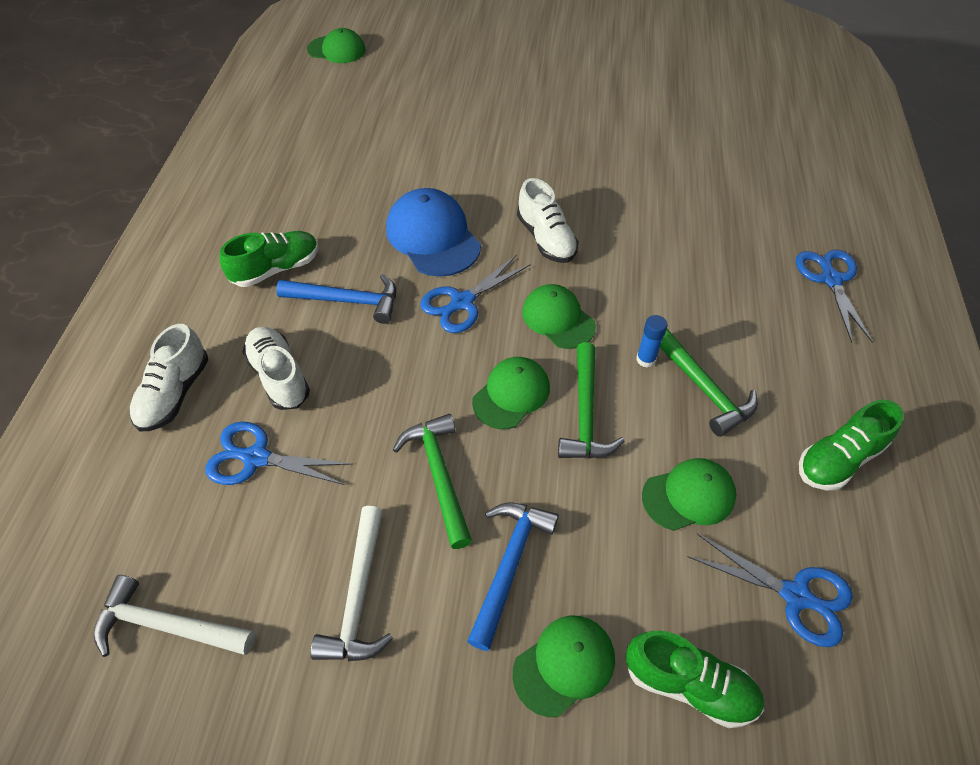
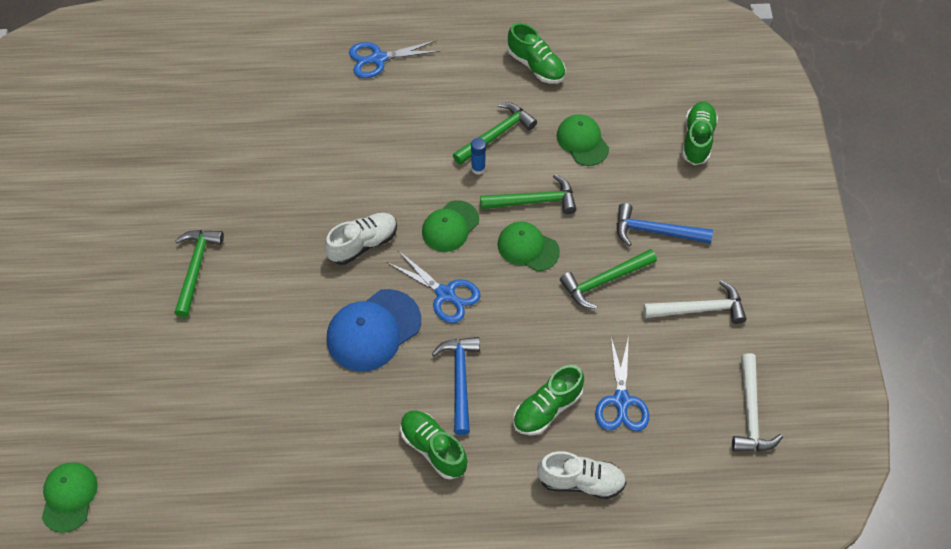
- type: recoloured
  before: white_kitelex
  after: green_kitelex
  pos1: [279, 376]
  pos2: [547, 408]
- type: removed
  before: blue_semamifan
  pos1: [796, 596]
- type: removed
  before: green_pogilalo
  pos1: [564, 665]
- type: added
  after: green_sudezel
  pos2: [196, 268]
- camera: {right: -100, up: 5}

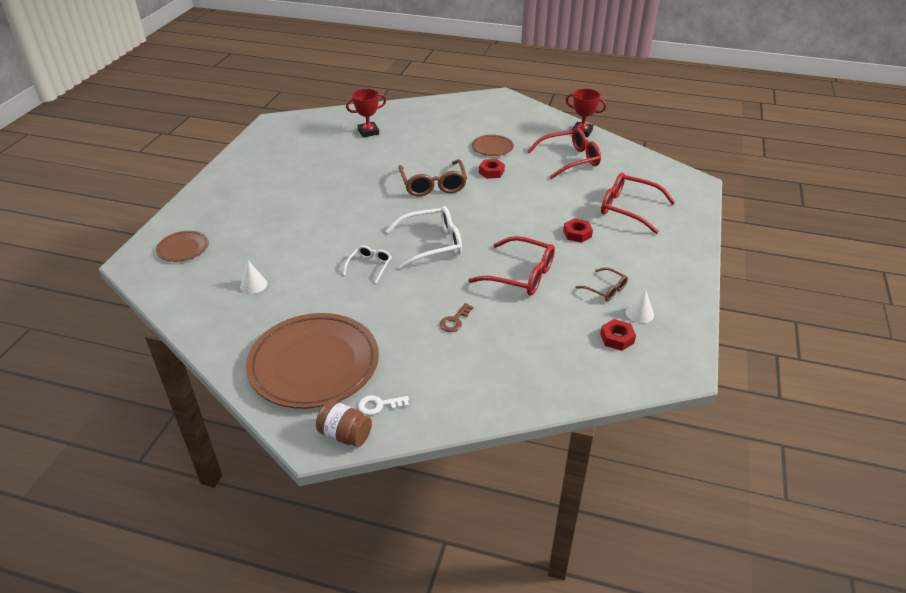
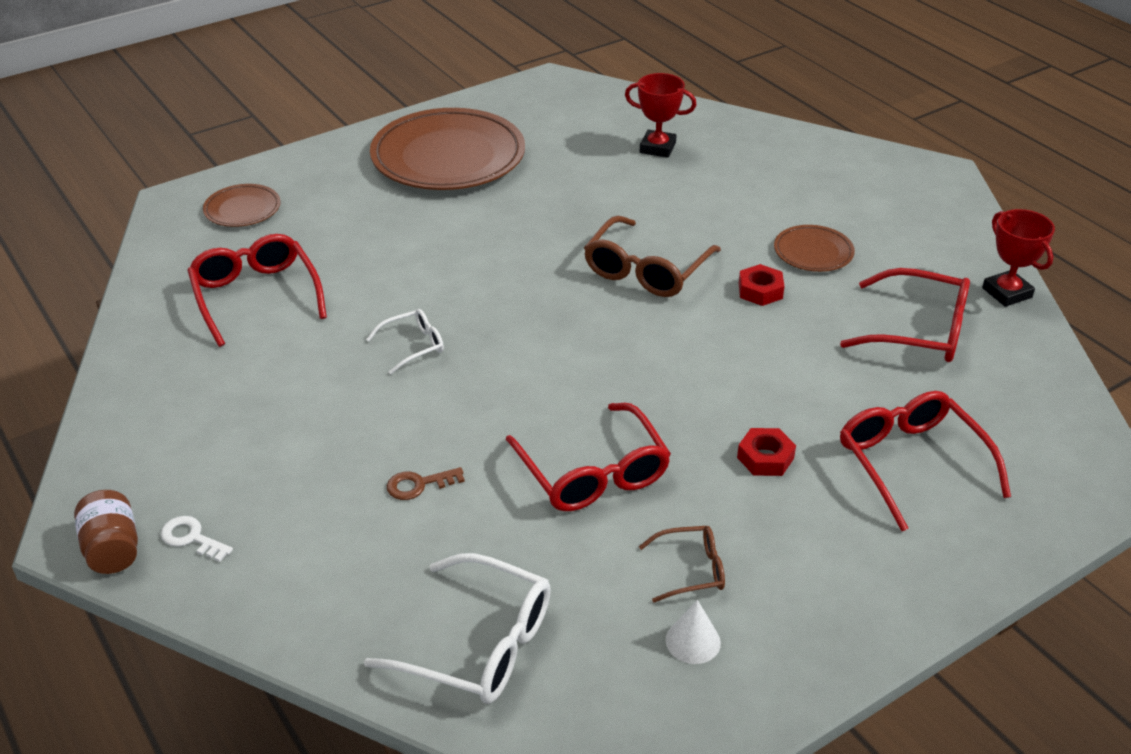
- type: moved
  before: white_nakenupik
  pos1: [432, 244]
  pos2: [477, 644]
- type: replaced
  before: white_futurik
  after: red_nakenupik
  pos1: [253, 285]
  pos2: [256, 296]
- type: turned
  before: brown_nakenupik
  pos1: [605, 289]
  pos2: [690, 570]
  turn: -90
- type: moved
  before: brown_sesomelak
  pos1: [314, 364]
  pos2: [448, 157]
- type: removed
  before: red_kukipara
  pos1: [617, 338]
- camera: {right: 40, up: 0}

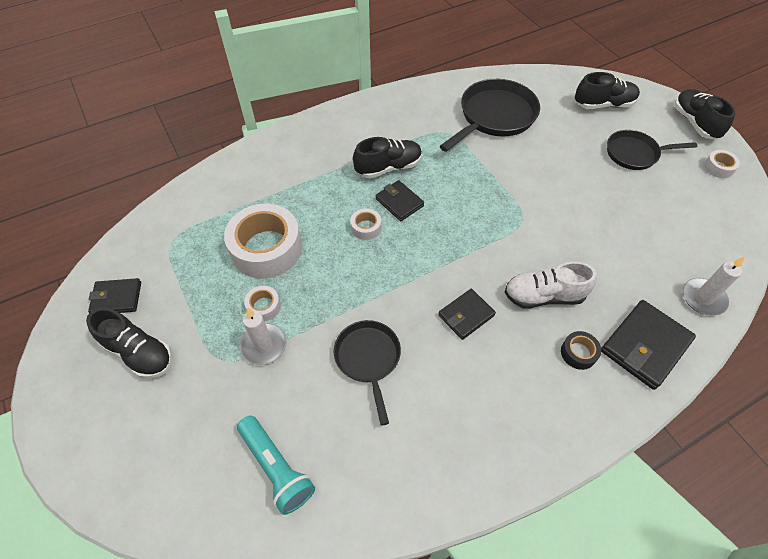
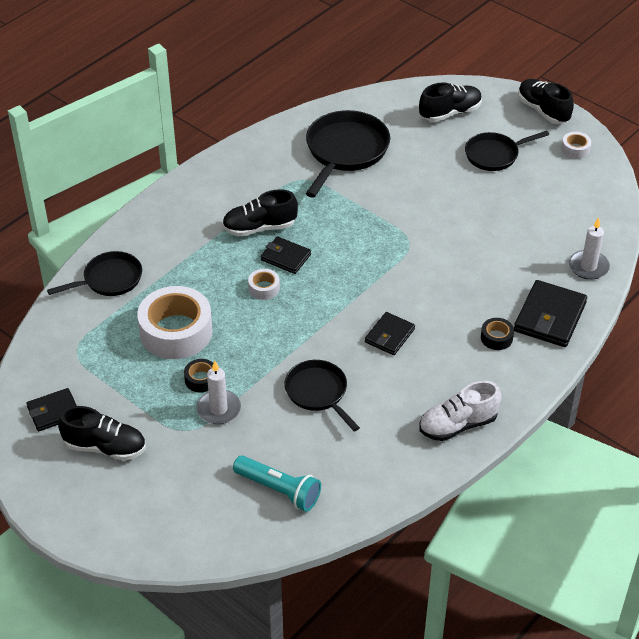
- type: turned
  before: black_kitelex
  pos1: [388, 167]
  pos2: [259, 228]
  turn: -150
- type: moved
  before: white_kitelex
  pos1: [544, 296]
  pos2: [458, 425]
- type: recoloured
  before: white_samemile
  after: black_samemile
  pos1: [264, 306]
  pos2: [201, 379]
- type: added
  after: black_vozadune
  pos2: [109, 279]
- camera: {right: -20, up: -10}

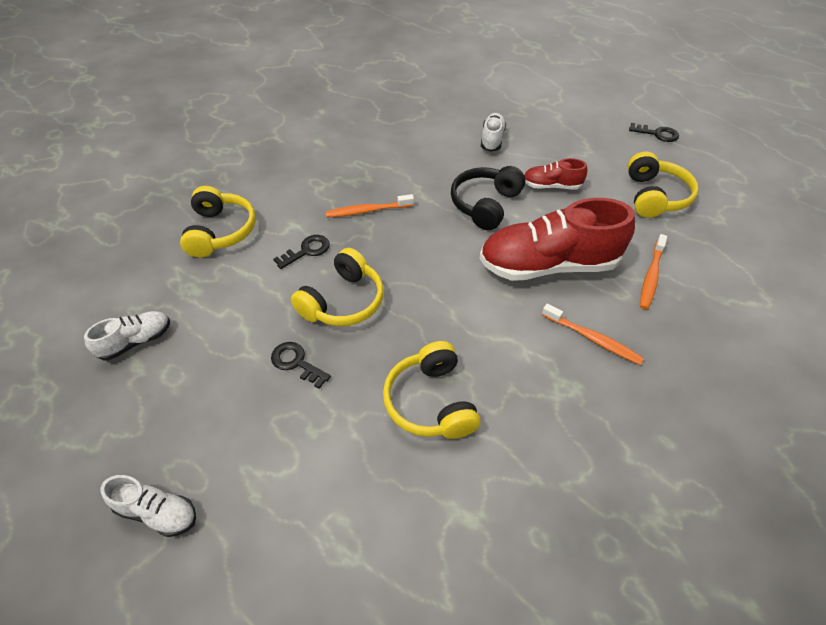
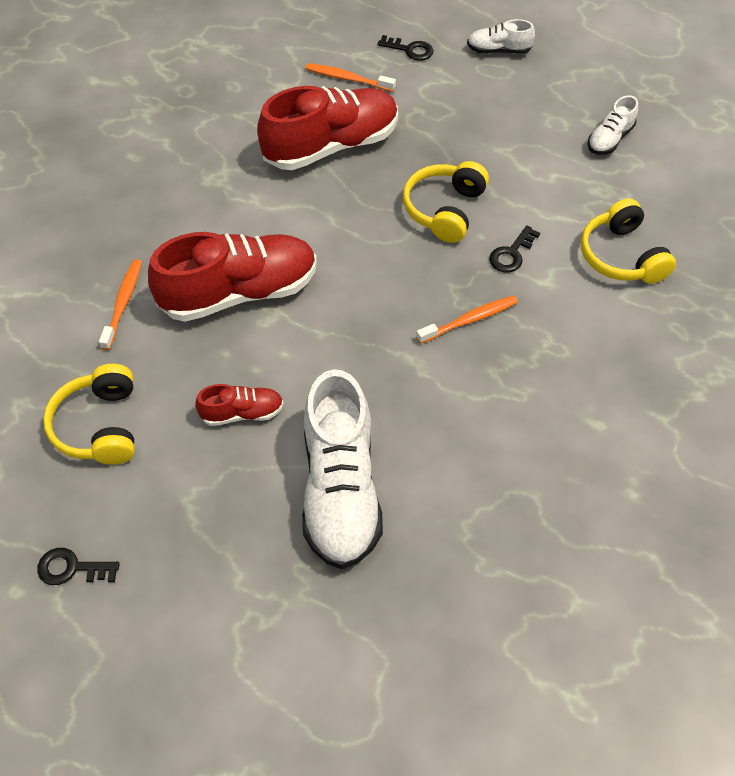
- type: resized
  before: white_kitelex
  pos1: [492, 139]
  pos2: [340, 489]
  scale: 2.1
- type: removed
  before: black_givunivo
  pos1: [485, 204]
- type: moved
  before: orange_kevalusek
  pos1: [593, 339]
  pos2: [347, 79]
- type: replaced
  before: yellow_givunivo
  after: red_kitelex
  pos1: [431, 402]
  pos2: [331, 146]
- type: moved
  before: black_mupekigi
  pos1: [296, 363]
  pos2: [410, 50]
- camera: {right: 165, up: 5}

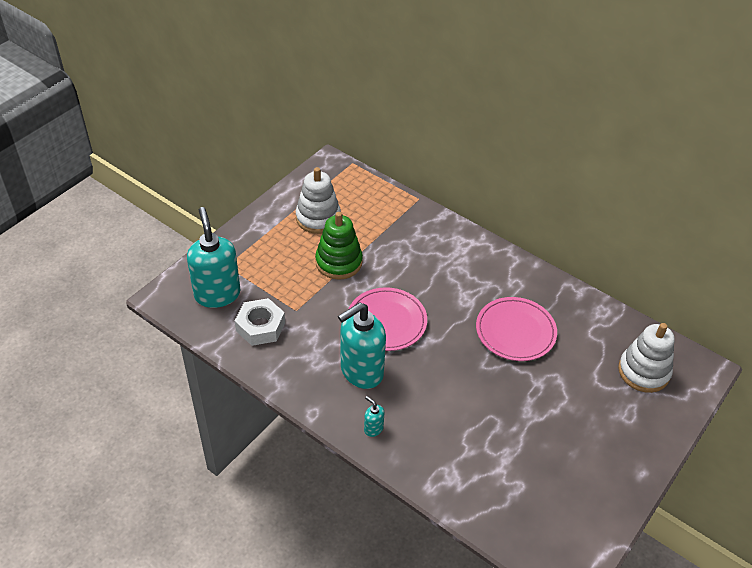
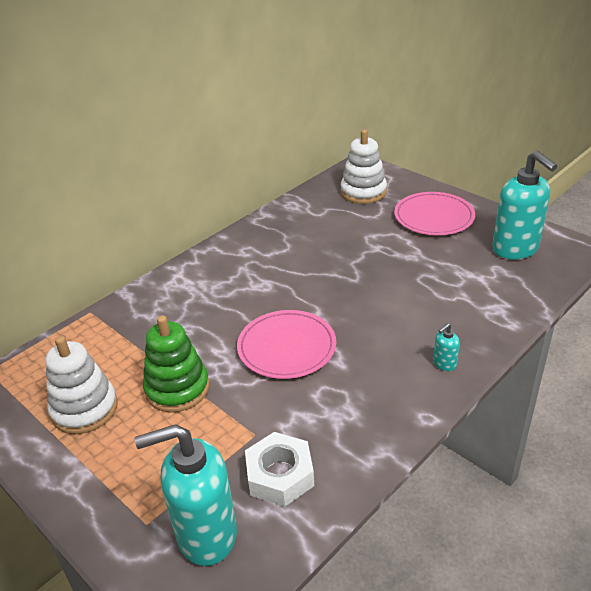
- type: moved
  before: pink_sesomelak
  pos1: [515, 331]
  pos2: [434, 217]
- type: moved
  before: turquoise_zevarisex
  pos1: [361, 372]
  pos2: [515, 249]
- camera: {right: -80, up: -10}

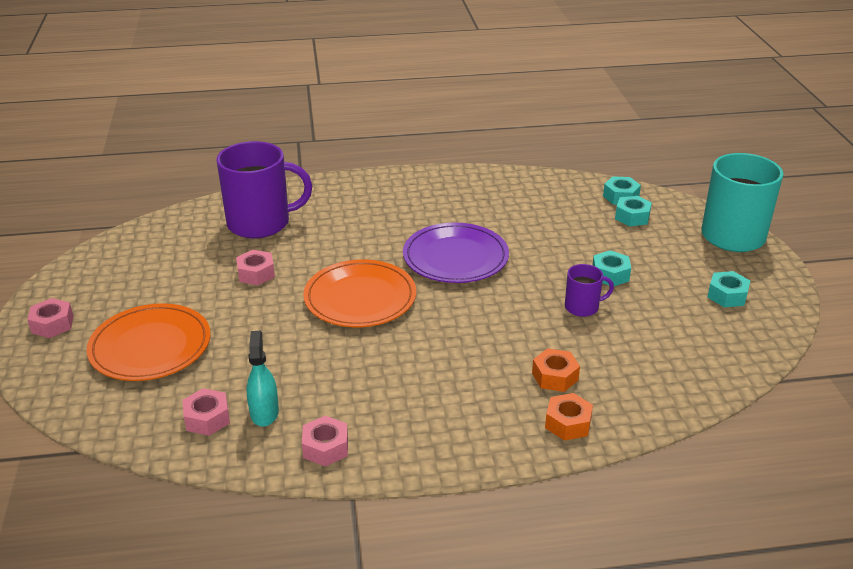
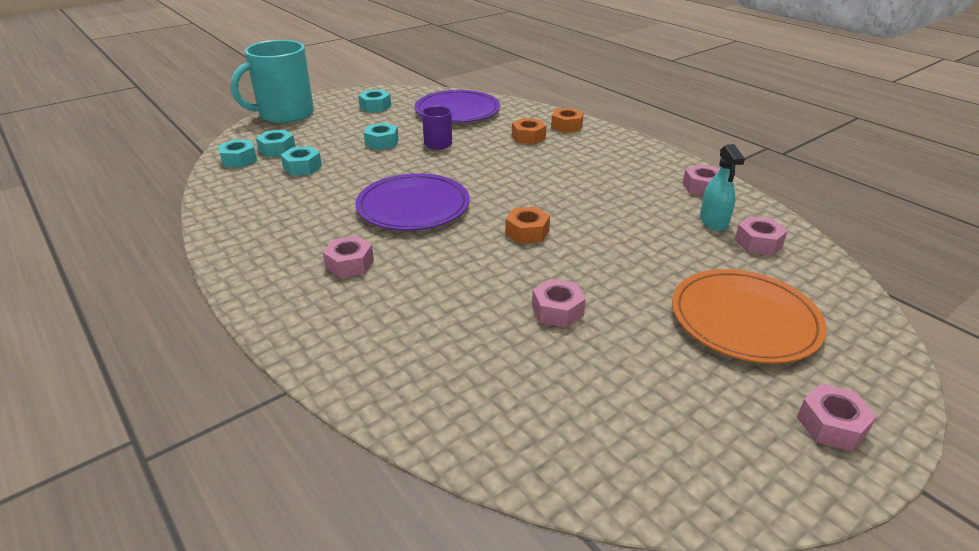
- type: removed
  before: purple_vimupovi
  pos1: [260, 223]
- type: replaced
  before: orange_sesomelak
  after: orange_kukipara
  pos1: [360, 298]
  pos2: [527, 232]
- type: turned
  before: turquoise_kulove
  pos1: [264, 413]
  pos2: [713, 221]
  turn: -60
- type: added
  after: purple_sesomelak
  pos2: [457, 111]
- type: added
  after: turquoise_kukipara
  pos2: [302, 167]
- type: added
  after: pink_kukipara
  pos2: [350, 264]
- camera: {right: -120, up: 0}

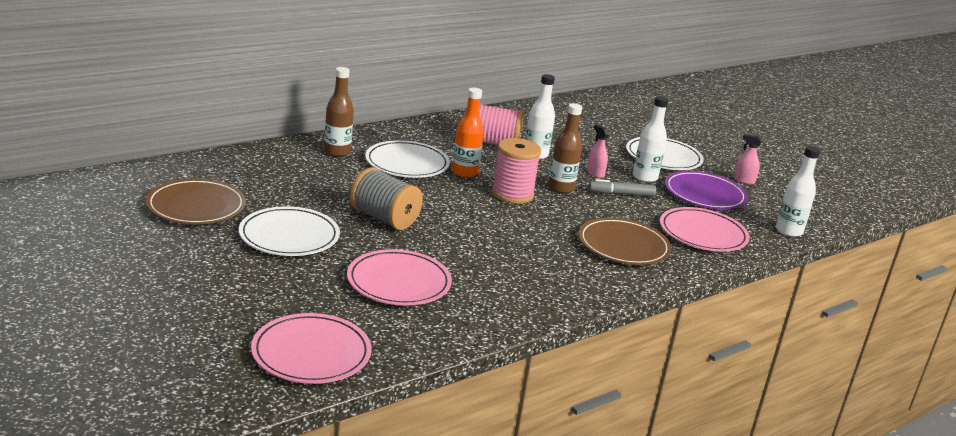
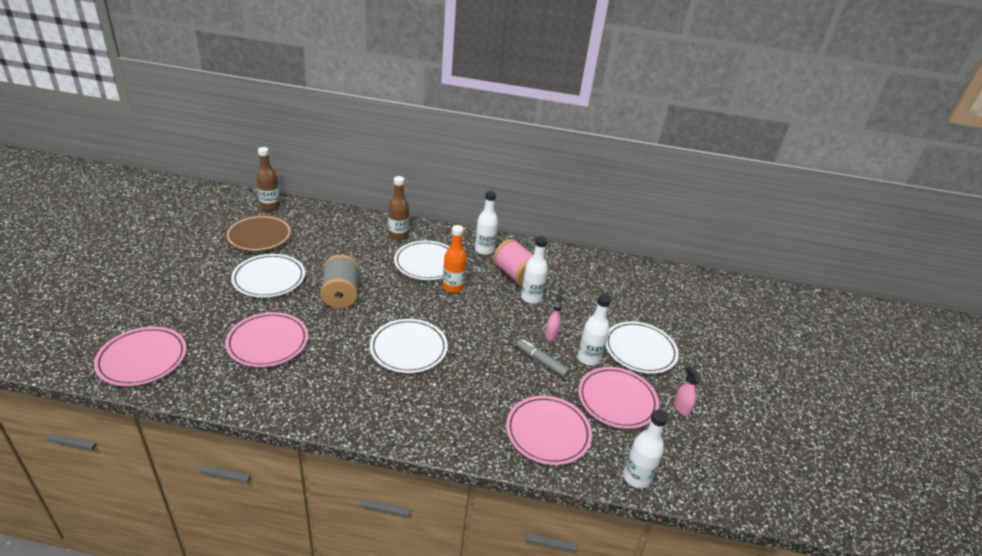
- type: moved
  before: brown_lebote
  pos1: [561, 188]
  pos2: [270, 206]
- type: removed
  before: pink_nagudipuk
  pos1: [512, 194]
- type: recoloured
  before: purple_sesomelak
  after: pink_sesomelak
  pos1: [704, 194]
  pos2: [617, 400]
- type: removed
  before: brown_sesomelak
  pos1: [623, 246]
- type: added
  after: white_lebote
  pos2: [484, 250]
- type: added
  after: white_sesomelak
  pos2: [408, 348]
- camera: {right: 45, up: 10}

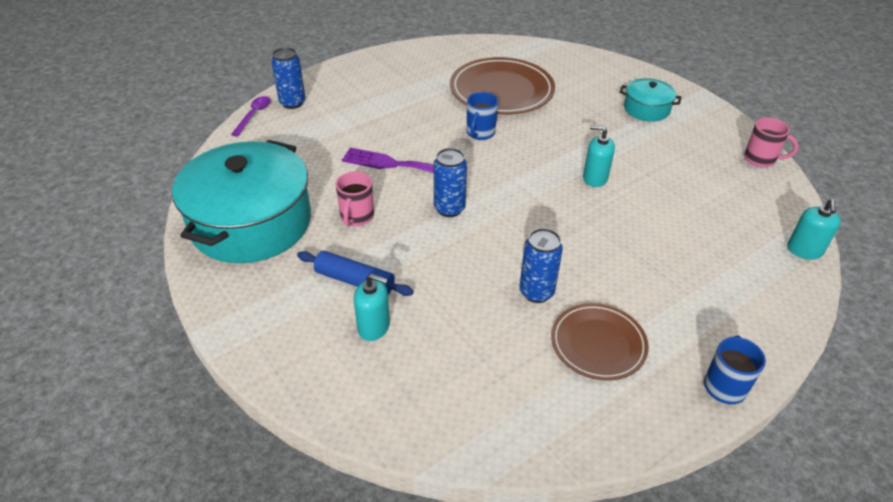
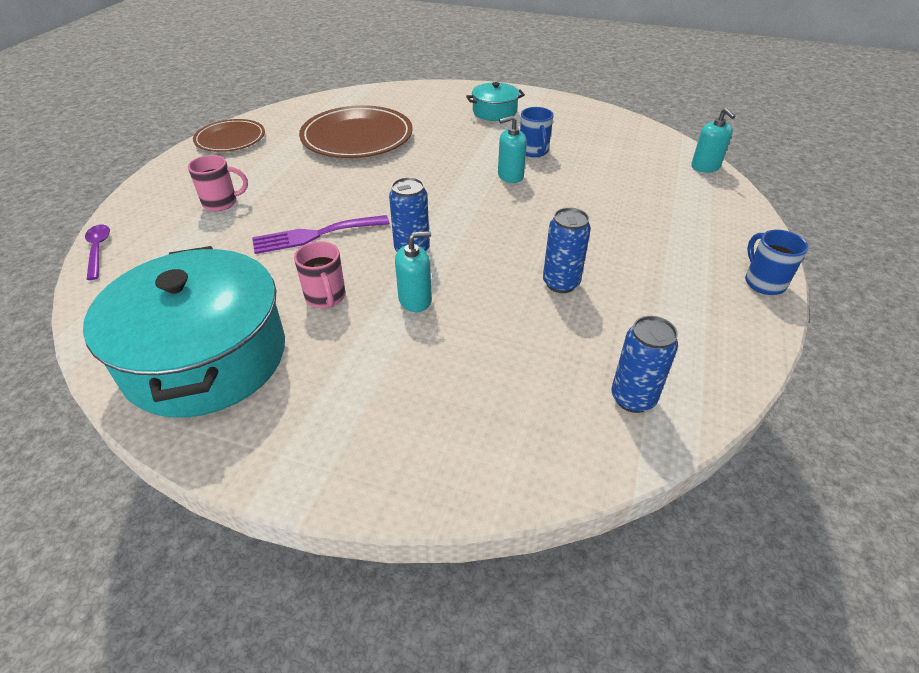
- type: moved
  before: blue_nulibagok
  pos1: [292, 103]
  pos2: [633, 398]
- type: moved
  before: blue_vimupovi
  pos1: [480, 133]
  pos2: [534, 151]
- type: moved
  before: pink_vimupovi
  pos1: [761, 159]
  pos2: [221, 203]
- type: removed
  before: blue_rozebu
  pos1: [354, 281]
- type: moved
  before: turquoise_zevarisex
  pos1: [374, 327]
  pos2: [415, 300]
- type: moved
  before: brown_sesomelak
  pos1: [598, 344]
  pos2: [230, 139]
- camera: {right: -35, up: 0}

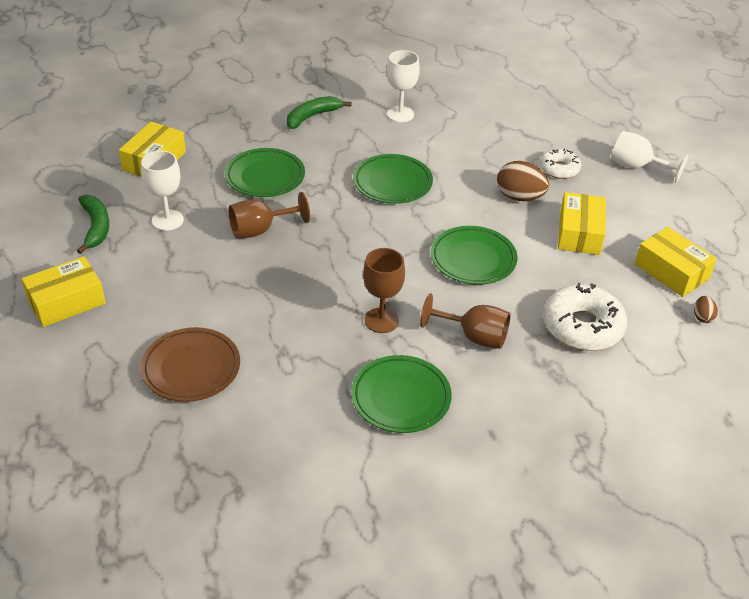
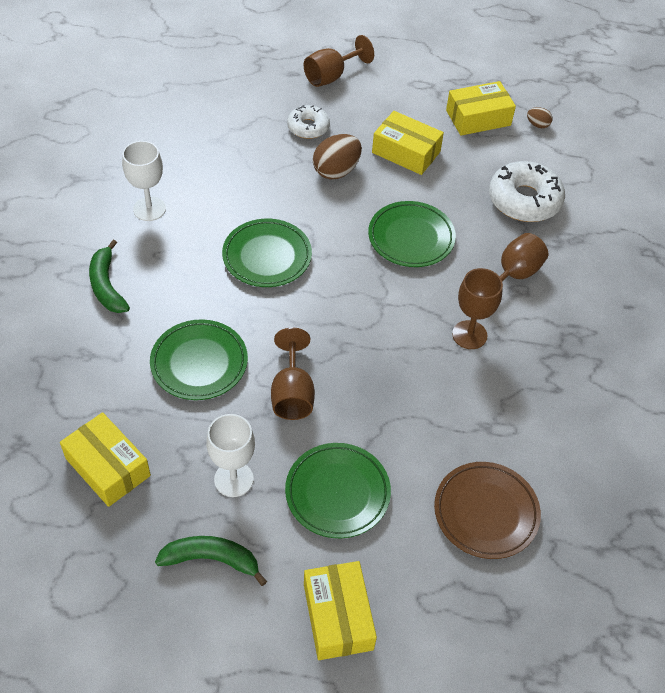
- type: recoloured
  before: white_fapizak
  after: brown_fapizak
  pos1: [637, 167]
  pos2: [331, 76]
- type: moved
  before: green_sesomelak
  pos1: [401, 398]
  pos2: [337, 493]
- camera: {right: -70, up: 10}

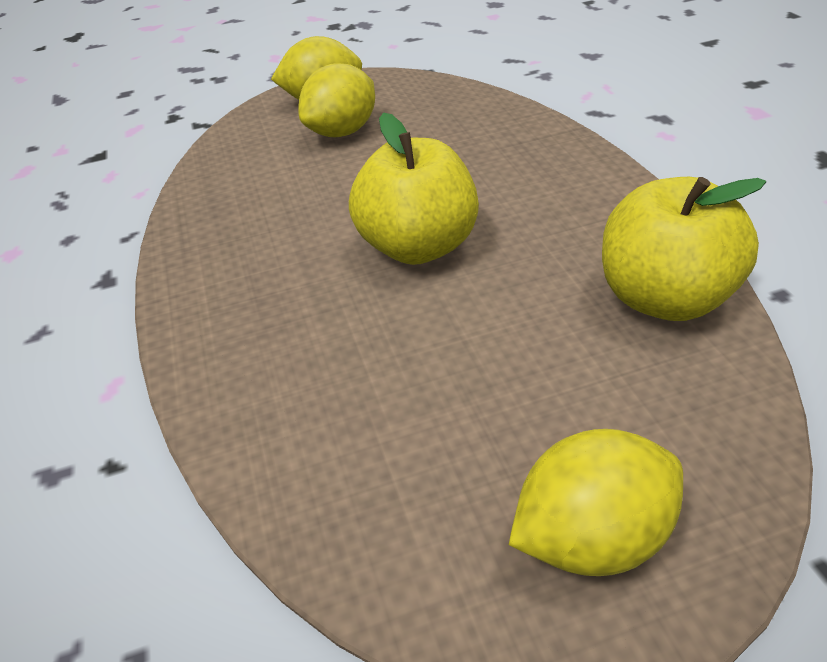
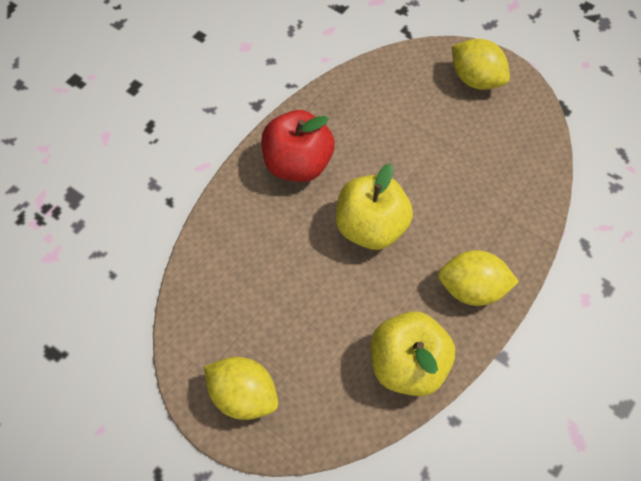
- type: moved
  before: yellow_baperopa
  pos1: [342, 132]
  pos2: [471, 288]
- type: added
  after: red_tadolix
  pos2: [298, 163]
- camera: {right: 50, up: 20}

